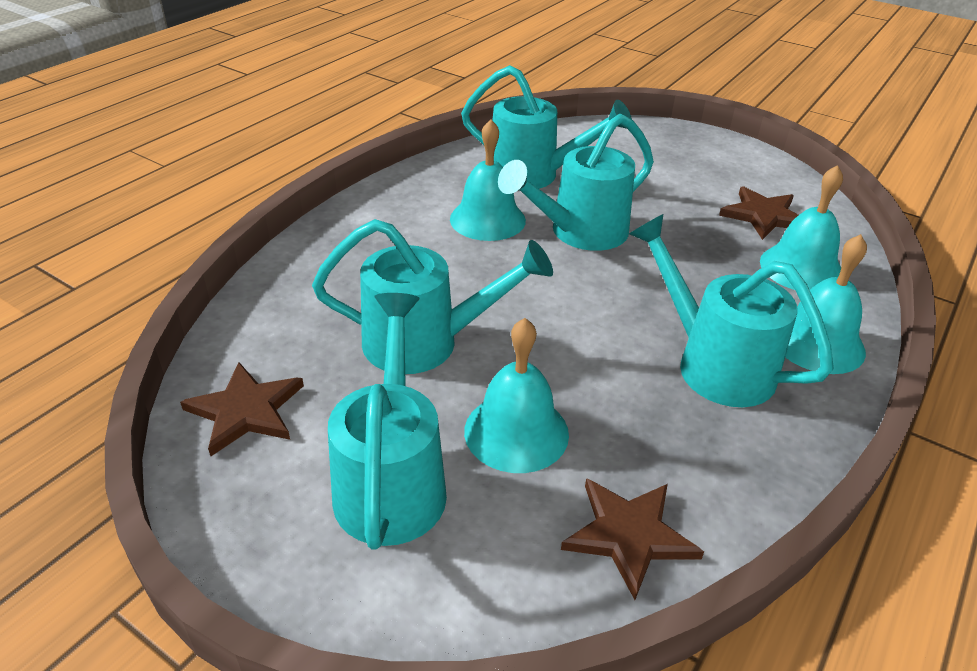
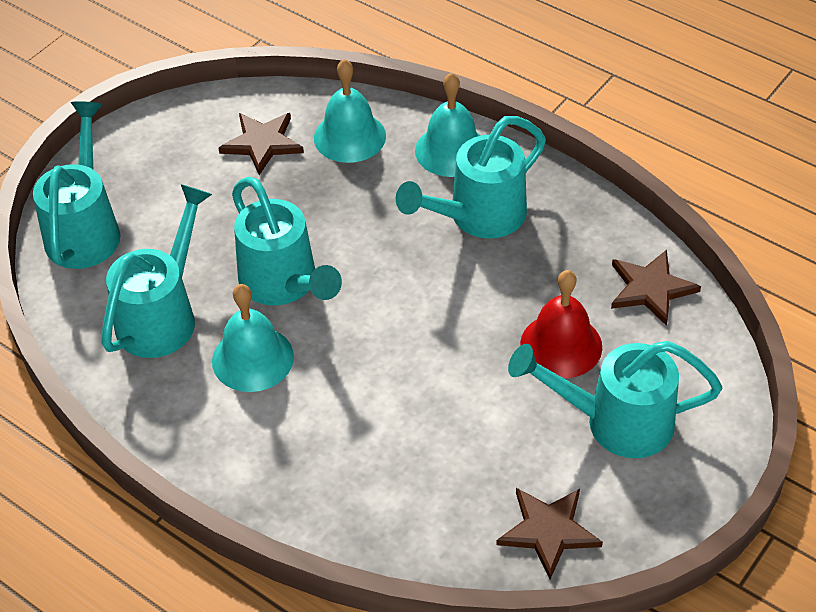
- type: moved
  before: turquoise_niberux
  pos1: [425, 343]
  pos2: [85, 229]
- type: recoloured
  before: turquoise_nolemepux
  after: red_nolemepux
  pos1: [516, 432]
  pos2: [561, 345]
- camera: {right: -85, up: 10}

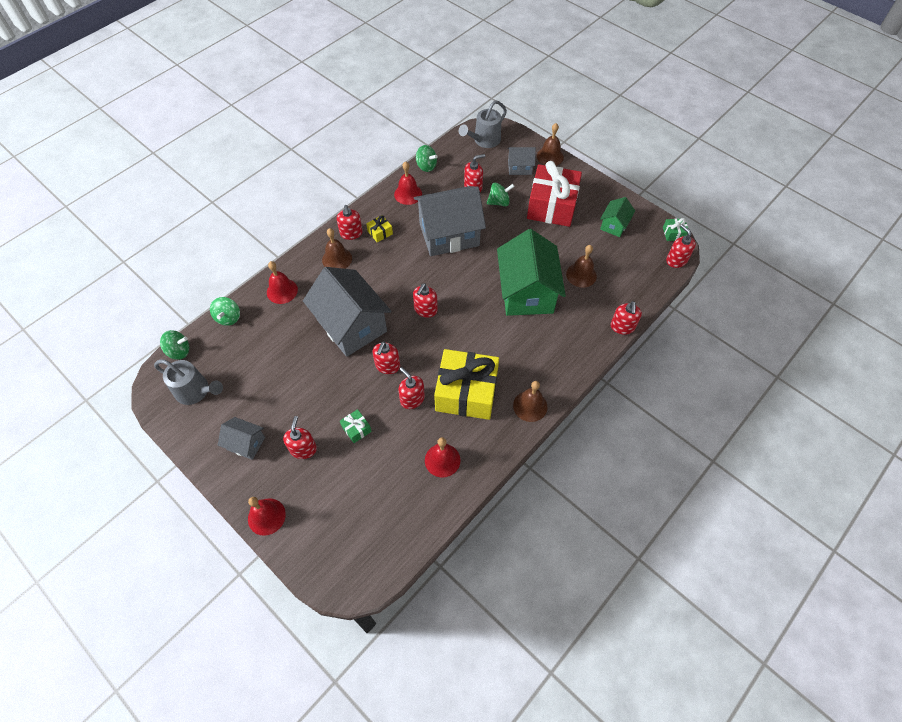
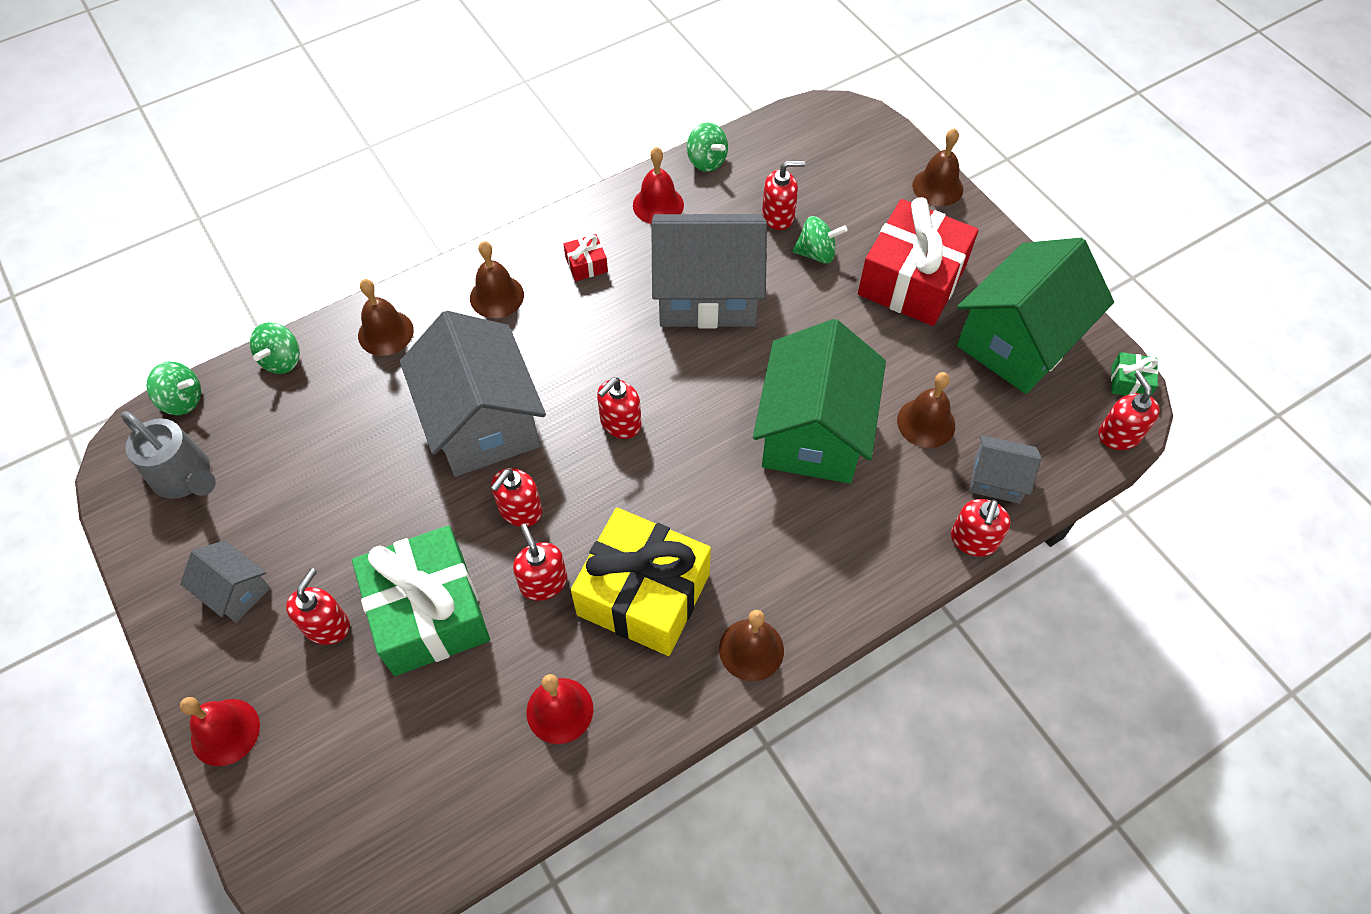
- type: removed
  before: grey_niberux
  pos1: [484, 141]
- type: moved
  before: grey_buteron
  pos1: [519, 167]
  pos2: [997, 479]
- type: resized
  before: green_buteron
  pos1: [614, 225]
  pos2: [1018, 341]
  scale: 2.08
- type: removed
  before: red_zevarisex
  pos1: [351, 233]
- type: recoloured
  before: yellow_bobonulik
  after: red_bobonulik
  pos1: [380, 232]
  pos2: [586, 265]
- type: recoloured
  before: red_nolemepux
  after: brown_nolemepux
  pos1: [282, 291]
  pos2: [385, 333]
- type: resized
  before: green_bobonulik
  pos1: [356, 429]
  pos2: [429, 613]
  scale: 2.5
- camera: {right: 15, up: 0}

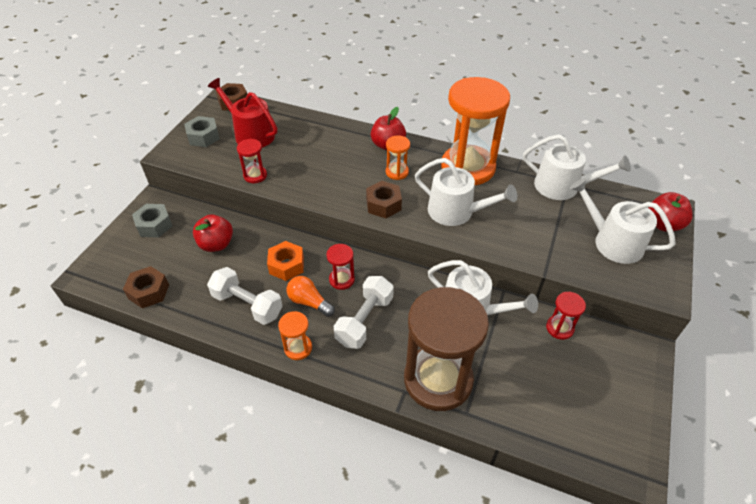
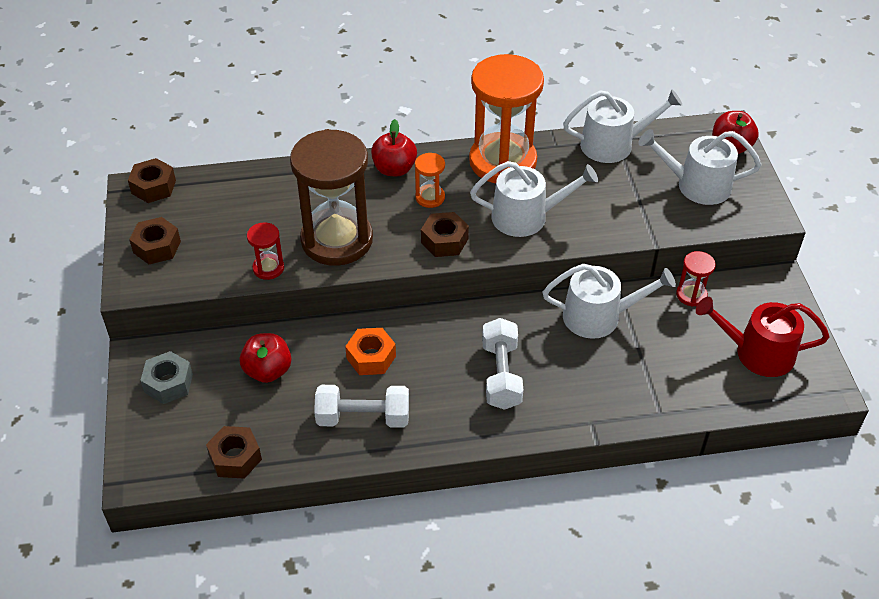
- type: moved
  before: red_niberux
  pos1: [251, 134]
  pos2: [757, 353]
- type: recoloured
  before: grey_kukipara
  after: brown_kukipara
  pos1: [203, 137]
  pos2: [157, 247]
- type: removed
  before: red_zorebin
  pos1: [341, 279]
- type: removed
  before: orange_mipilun
  pos1: [309, 302]
- type: moved
  before: brown_zorebin
  pos1: [438, 379]
  pos2: [337, 240]
- type: removed
  before: orange_zorebin
  pos1: [298, 348]
- camera: {right: -30, up: 0}

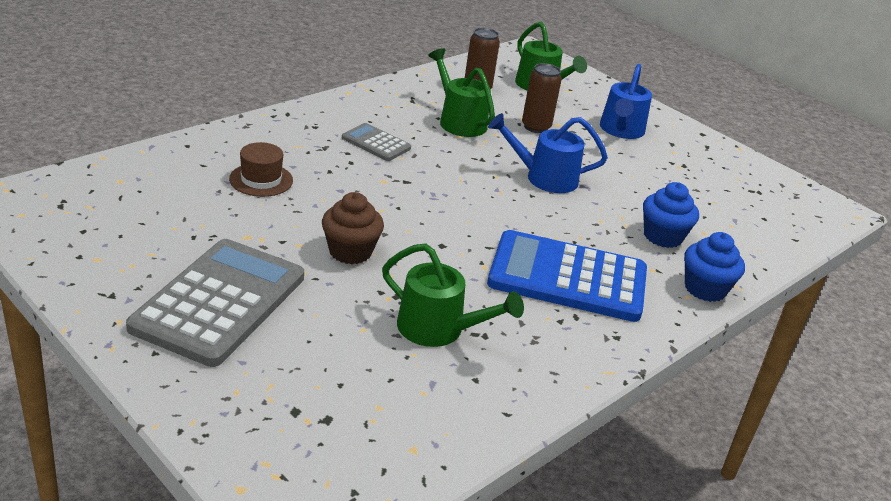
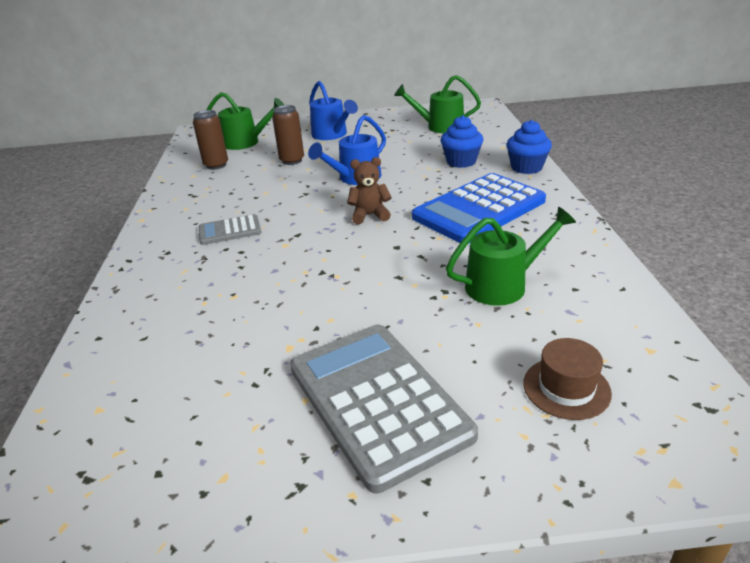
- type: moved
  before: green_niberux
  pos1: [459, 121]
  pos2: [439, 127]
- type: moved
  before: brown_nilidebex
  pos1: [261, 180]
  pos2: [566, 388]
- type: removed
  before: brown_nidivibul
  pos1: [350, 251]
- type: added
  after: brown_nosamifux
  pos2: [370, 215]
- camera: {right: -45, up: 0}

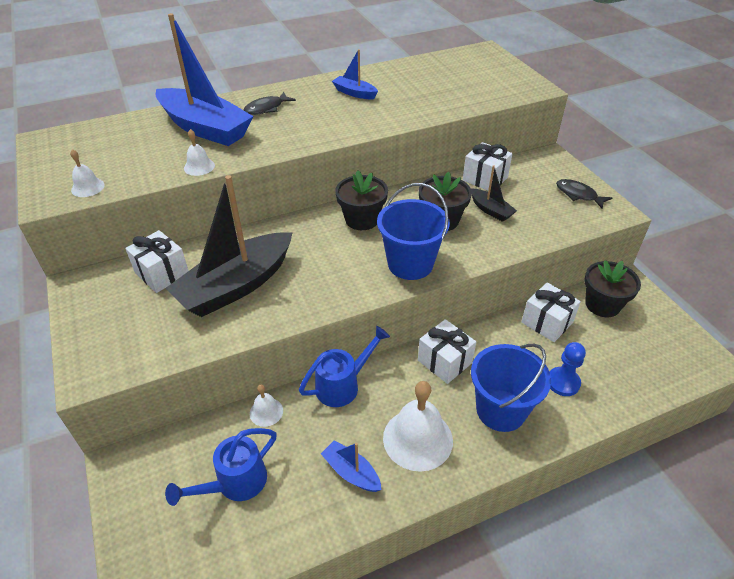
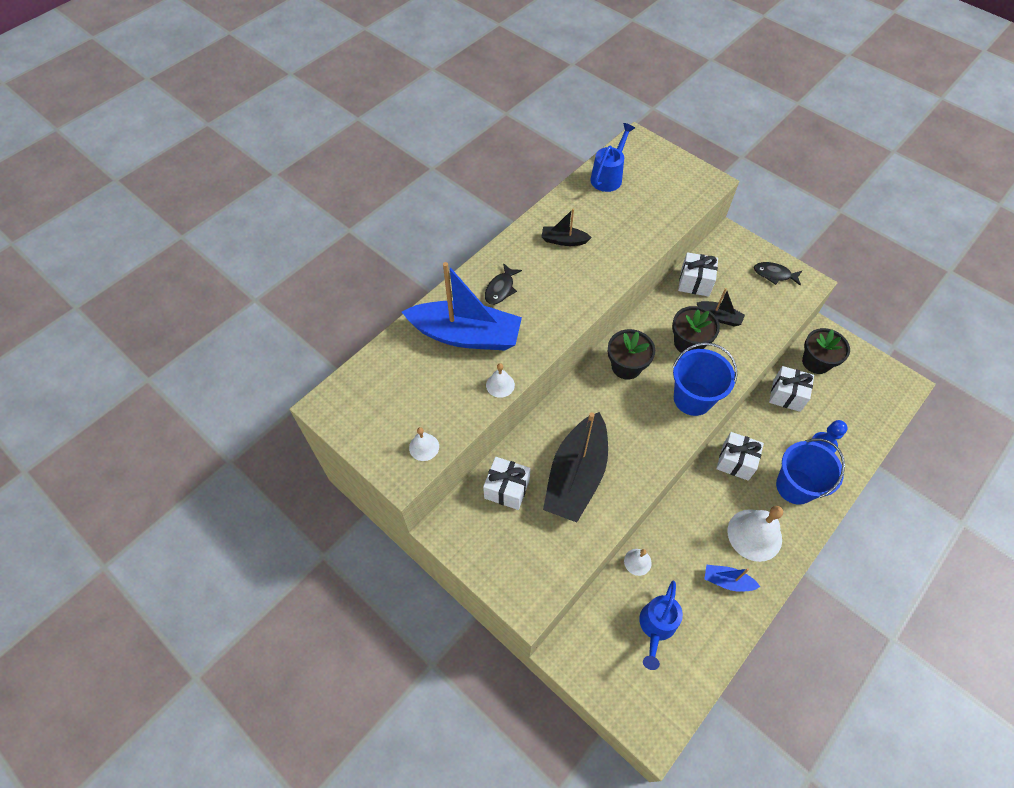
- type: recoloured
  before: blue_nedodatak
  after: black_nedodatak
  pos1: [354, 93]
  pos2: [564, 240]
- type: moved
  before: blue_niberux
  pos1: [343, 385]
  pos2: [608, 176]
- camera: {right: -25, up: 15}

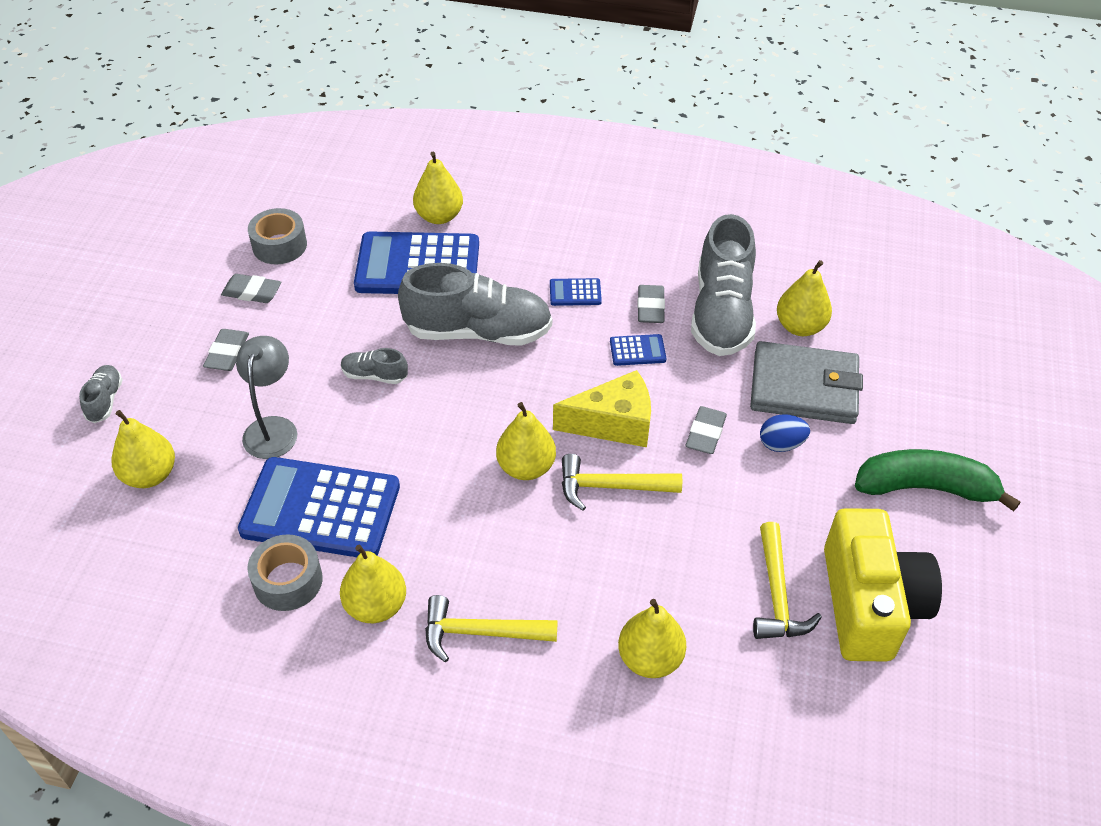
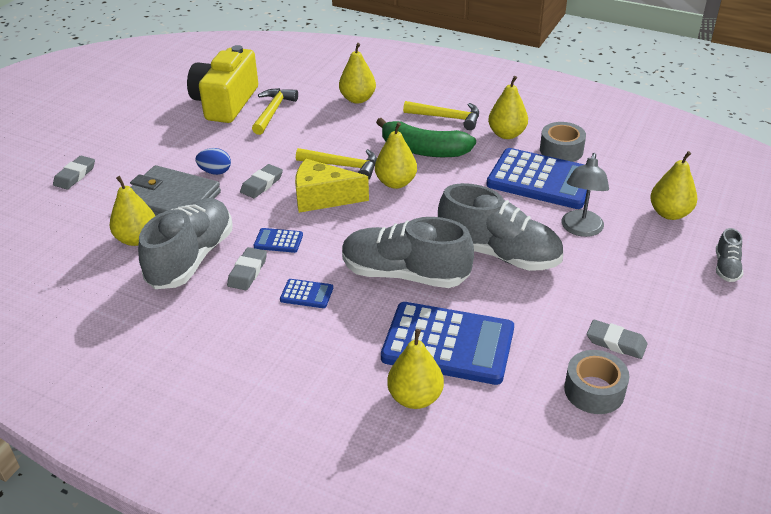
- type: moved
  before: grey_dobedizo
  pos1: [227, 353]
  pos2: [75, 175]
- type: resized
  before: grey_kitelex
  pos1: [374, 375]
  pos2: [499, 253]
  scale: 2.22
- type: moved
  before: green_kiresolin
  pos1: [925, 488]
  pos2: [423, 150]
- camera: {right: -165, up: -10}

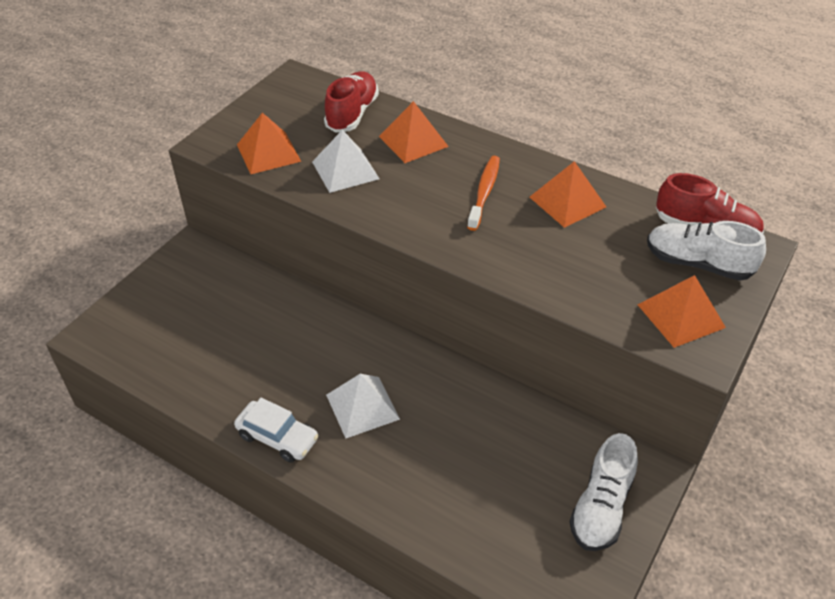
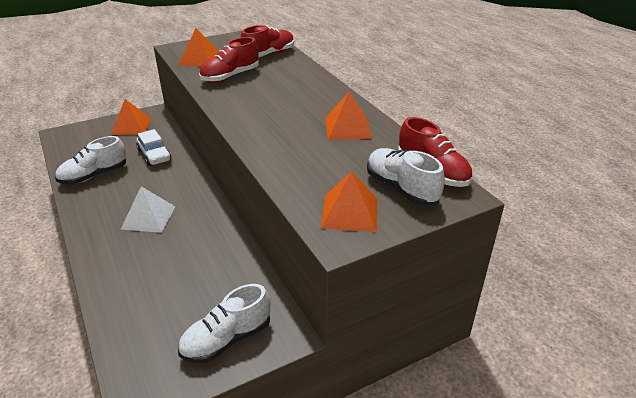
- type: moved
  before: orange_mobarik
  pos1: [413, 141]
  pos2: [131, 126]
- type: replaced
  before: white_mobarik
  after: red_kitelex
  pos1: [345, 170]
  pos2: [230, 76]
- type: removed
  before: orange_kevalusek
  pos1: [484, 192]
- type: moved
  before: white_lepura
  pos1: [277, 437]
  pos2: [154, 155]
- type: added
  after: white_kitelex
  pos2: [94, 175]
- camera: {right: 30, up: -10}

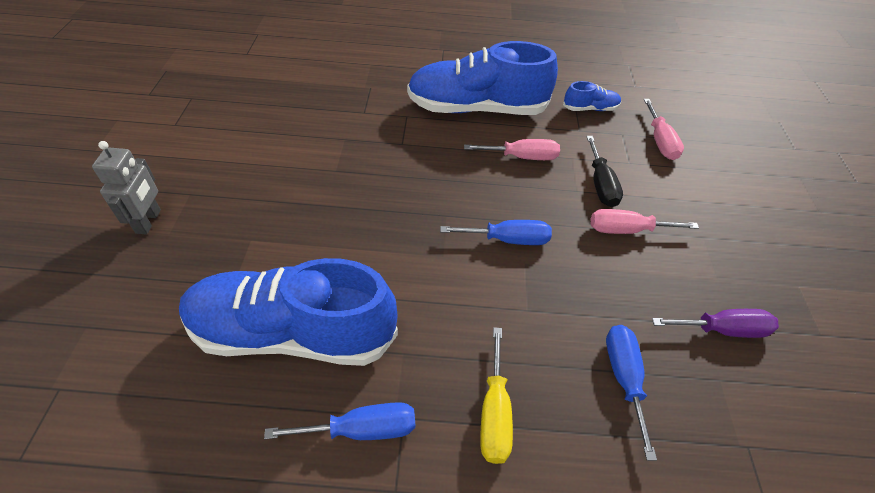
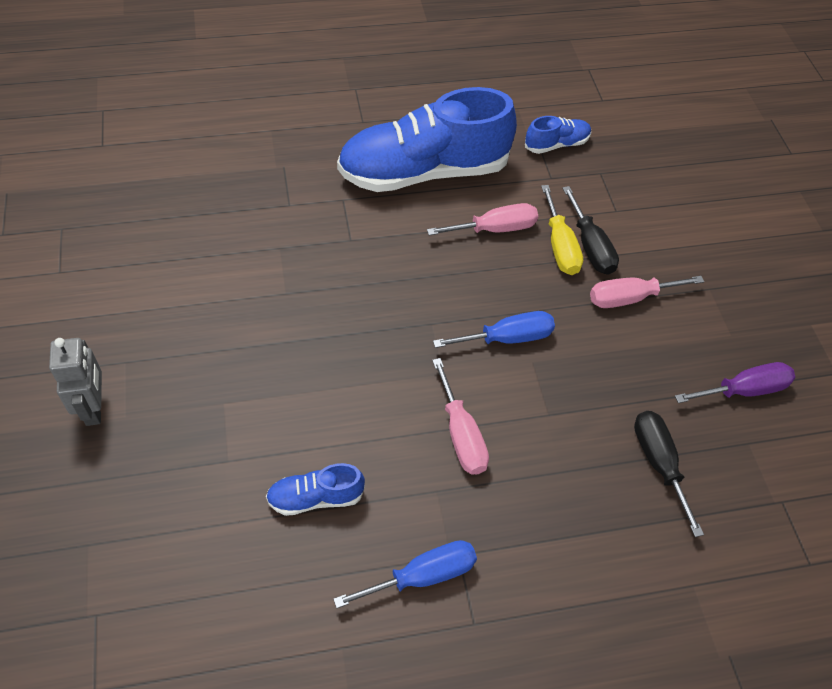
- type: moved
  before: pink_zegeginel
  pos1: [659, 141]
  pos2: [461, 434]
- type: resized
  before: blue_kitelex
  pos1: [293, 333]
  pos2: [315, 498]
  scale: 0.43
- type: recoloured
  before: blue_zegeginel
  after: black_zegeginel
  pos1: [623, 378]
  pos2: [658, 463]
- type: moved
  before: yellow_zegeginel
  pos1: [494, 412]
  pos2: [560, 246]
- camera: {right: -15, up: 5}

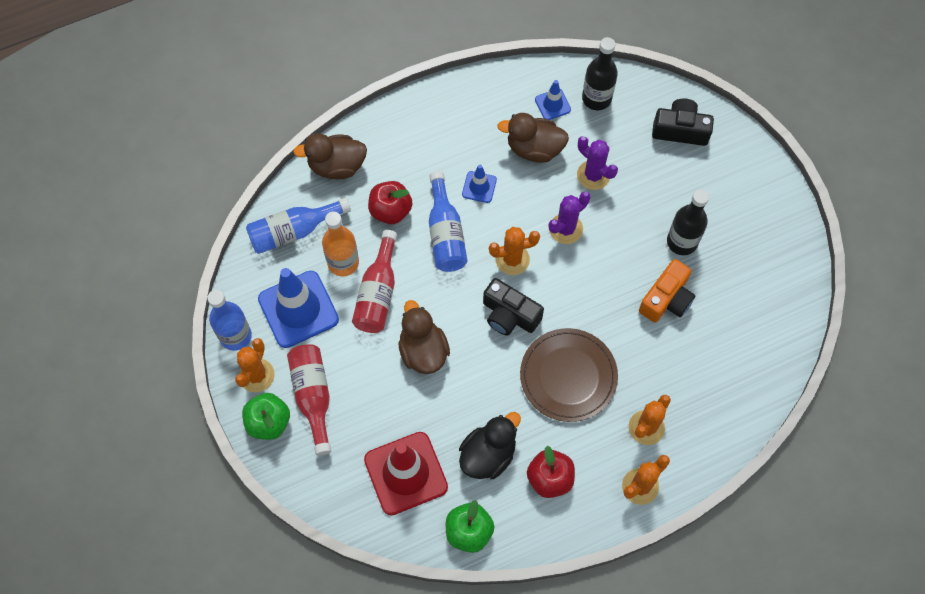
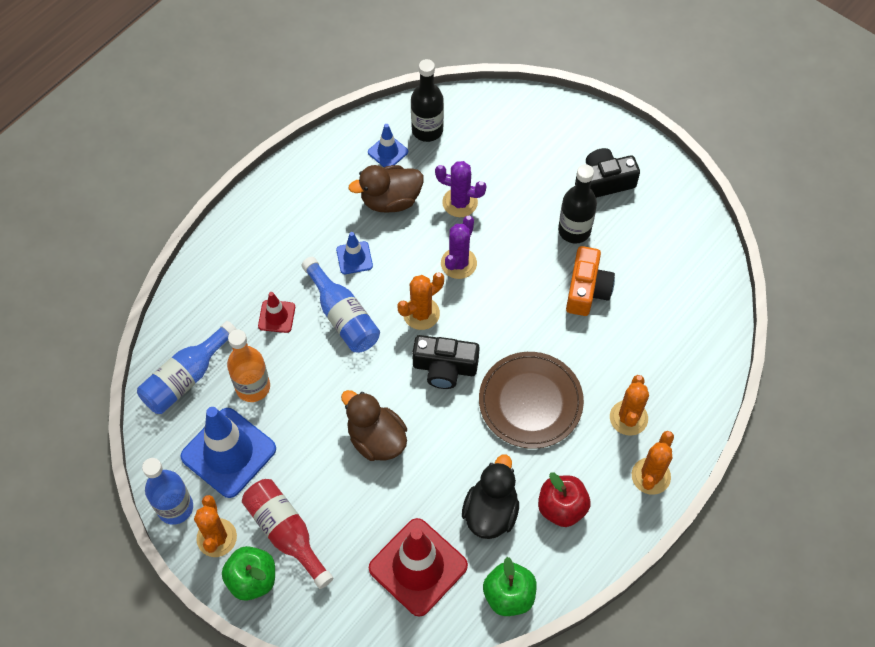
- type: moved
  before: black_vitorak
  pos1: [680, 130]
  pos2: [603, 182]
- type: removed
  before: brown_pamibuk
  pos1: [336, 166]
- type: replaced
  before: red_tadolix
  after: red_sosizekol
  pos1: [390, 210]
  pos2: [276, 316]
- type: removed
  before: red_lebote
  pos1: [378, 293]
- camera: {right: -25, up: -5}

